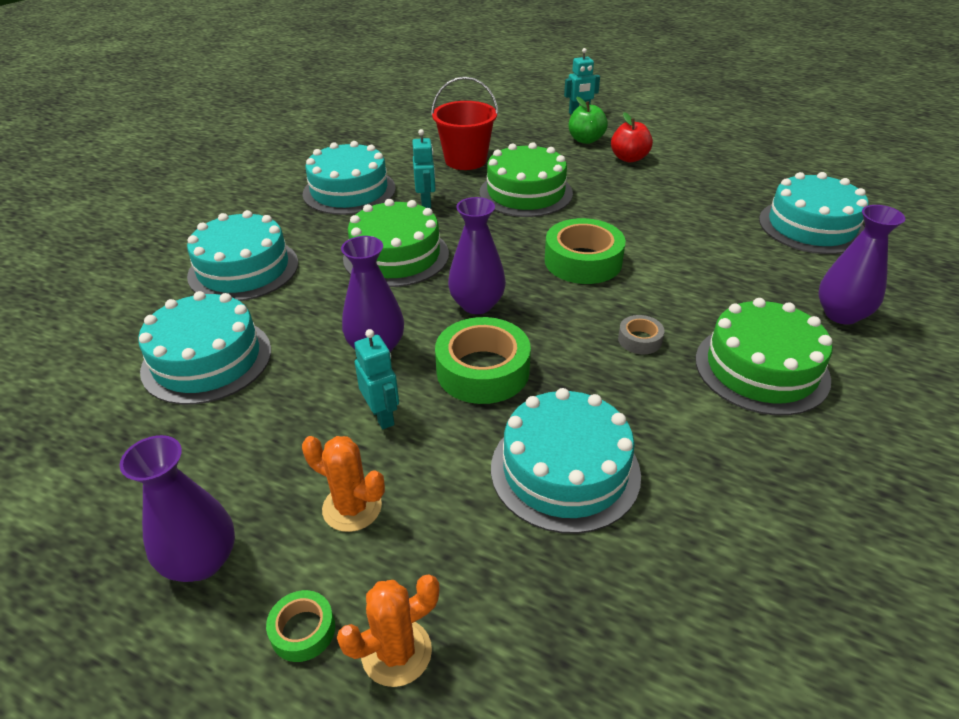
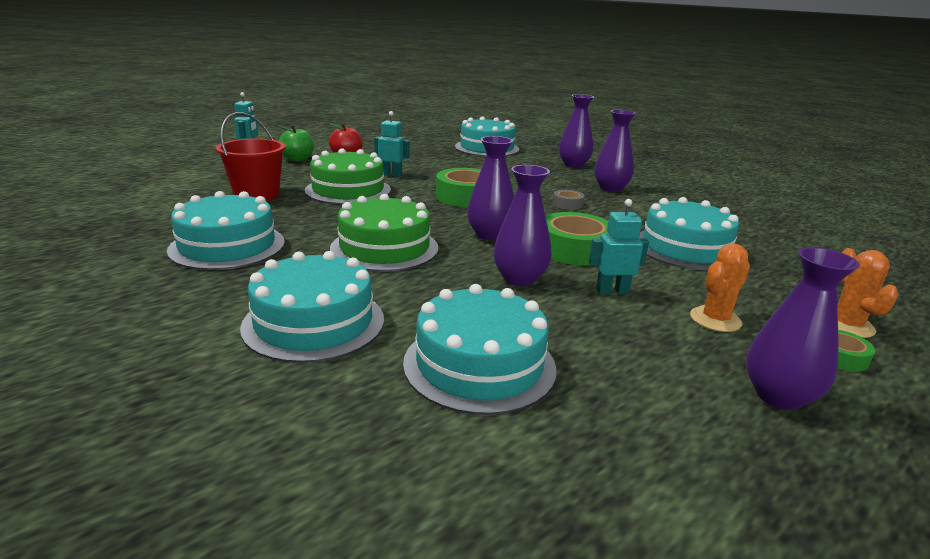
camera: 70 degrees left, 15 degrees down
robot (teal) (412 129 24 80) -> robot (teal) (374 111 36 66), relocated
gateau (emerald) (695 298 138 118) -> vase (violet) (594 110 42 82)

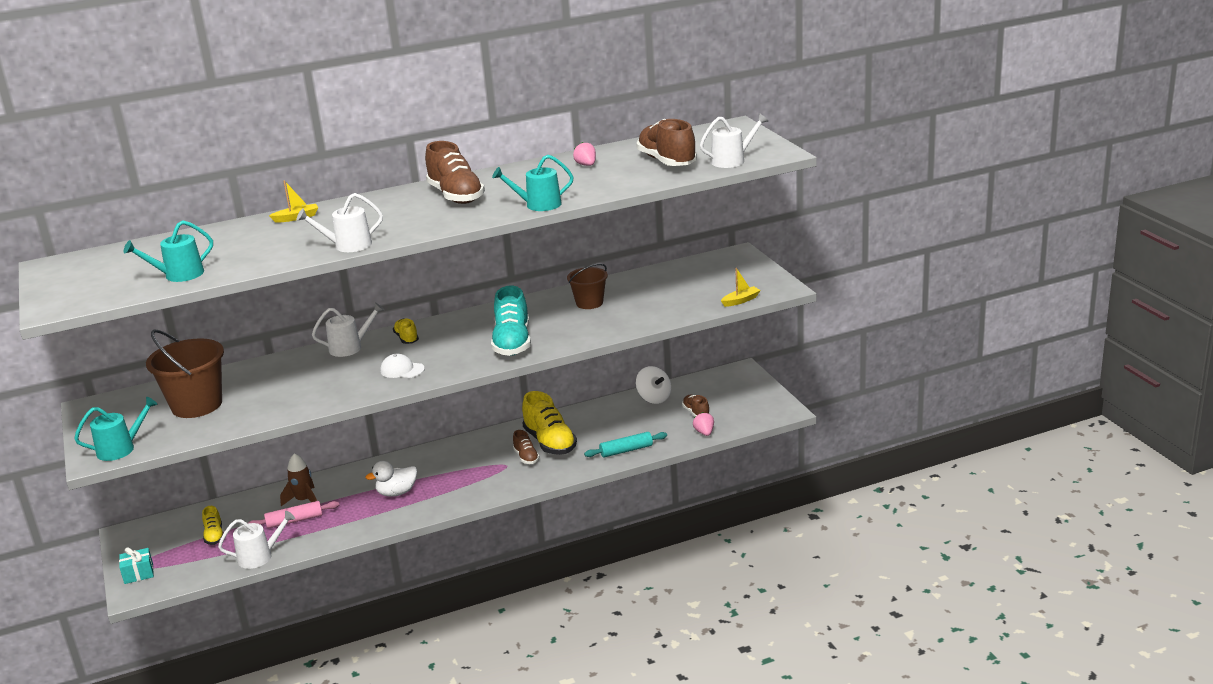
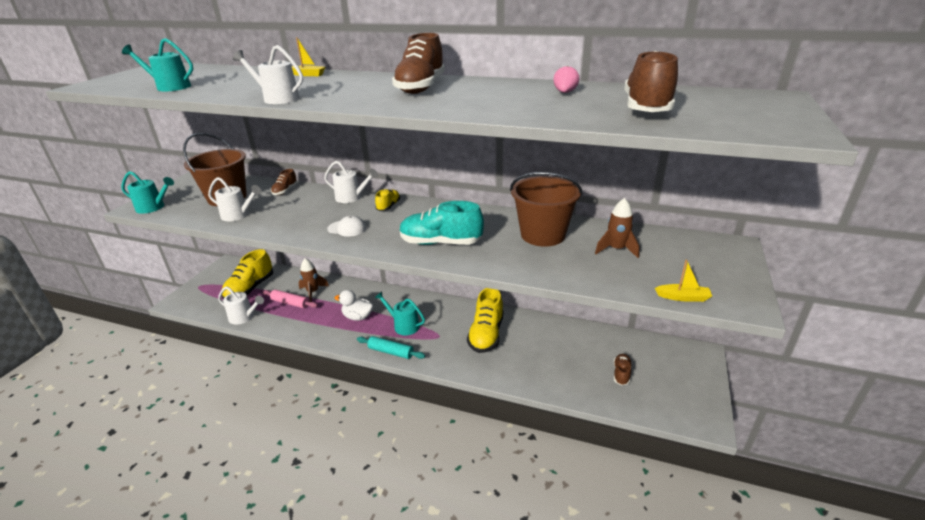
camera: 40 degrees right, 5 degrees up
gift (teal) (119 547 35 37) -> none
sneaker (yellow) (202 506 22 39) -> sneaker (yellow) (222 249 51 51), x1.93
baseball cap (snow-white) (380 354 45 24) -> baseball cap (snow-white) (327 215 39 22), 135 degrees clockwise
sneaker (teal) (491 286 40 70) -> sneaker (teal) (400 201 84 44), 60 degrees clockwise
sprinkling can (teal) (492 154 81 57) -> sprinkling can (teal) (375 292 50 43), relocated
sneaker (brown) (513 430 27 34) -> sneaker (brown) (271 169 26 26), relocated
sand bucket (brown) (567 264 41 45) -> sand bucket (brown) (510 172 72 75), x1.67
rolling pin (teal) (584 432 83 25) -> rolling pin (teal) (357 336 68 23), relocated
whirligig (snow-white) (636 366 35 38) -> none
berry (rose-pink) (693 412 21 24) -> none
sprinkling can (snow-white) (700 113 68 55) -> sprinkling can (snow-white) (208 177 54 44), relocated
none -> toy rocket (brown) (595 198 44 60)

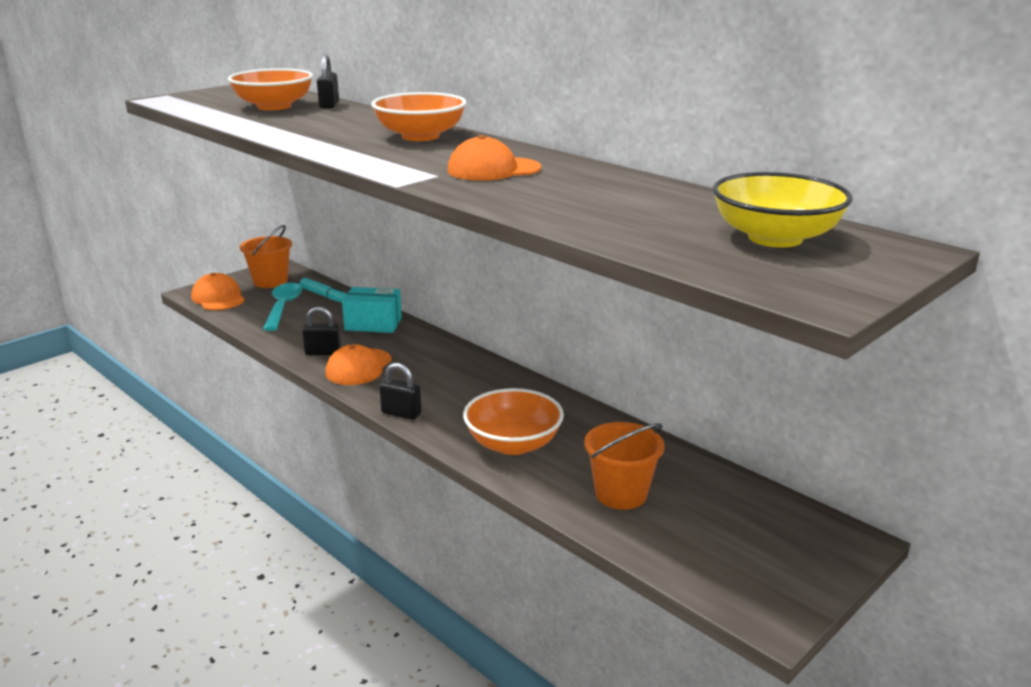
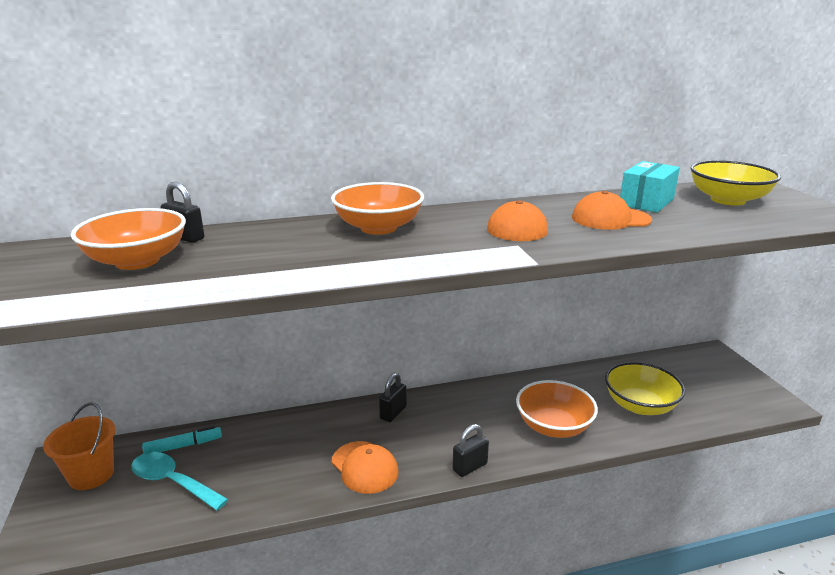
camera: 60 degrees left, 0 degrees up
baseball cap (orange) (191 273 54 37) -> baseball cap (orange) (572 191 80 39), relocated
lock (ebony) (302 307 39 48) -> lock (ebony) (379 373 28 49), relocated
box (teal) (342 287 60 46) -> box (teal) (620 161 60 52), relocated
sand bucket (orange) (584 422 81 88) -> deep dish (yellow) (605 362 80 53)

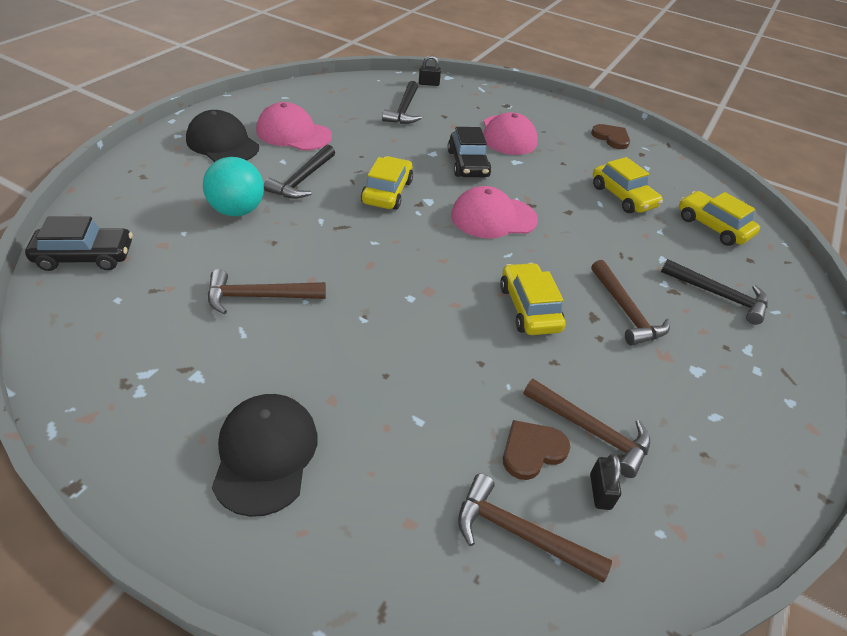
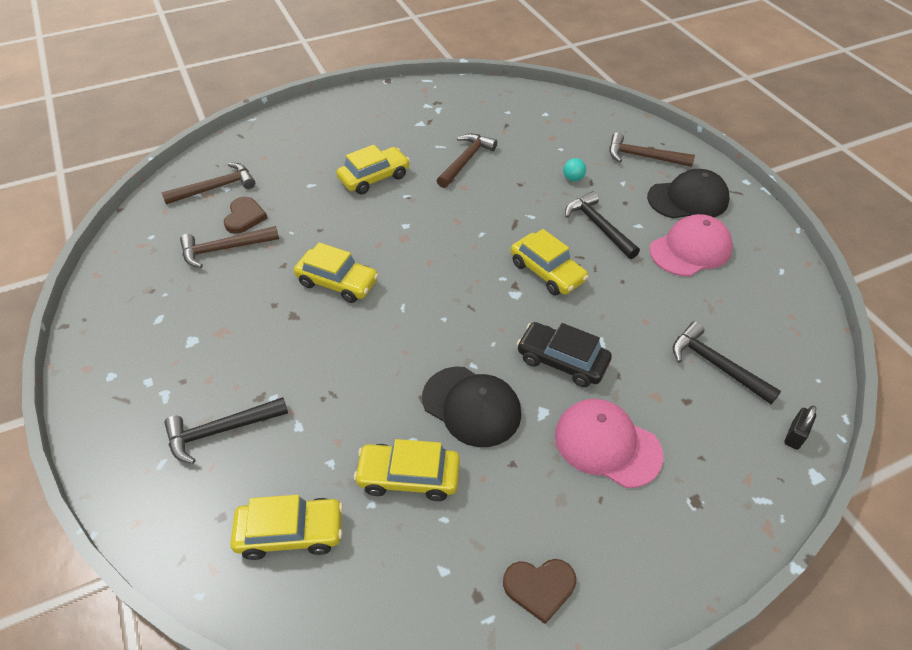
camera: 130 degrees right, 5 degrees up
automobile (ebony) (25 217 108 54) -> none
play ball (teal) (203 157 61 59) -> play ball (teal) (563 158 23 23), x0.46
baseball cap (ebony) (212 394 106 123) -> baseball cap (ebony) (422 367 99 80), relocated
baseball cap (rose-pink) (451 186 87 53) -> none
lock (ebony) (590 454 31 56) -> none
carpenter's hammer (brown) (591 260 79 86) -> carpenter's hammer (brown) (609 132 86 35), relocated
none -> automobile (yellow) (337 145 73 49)

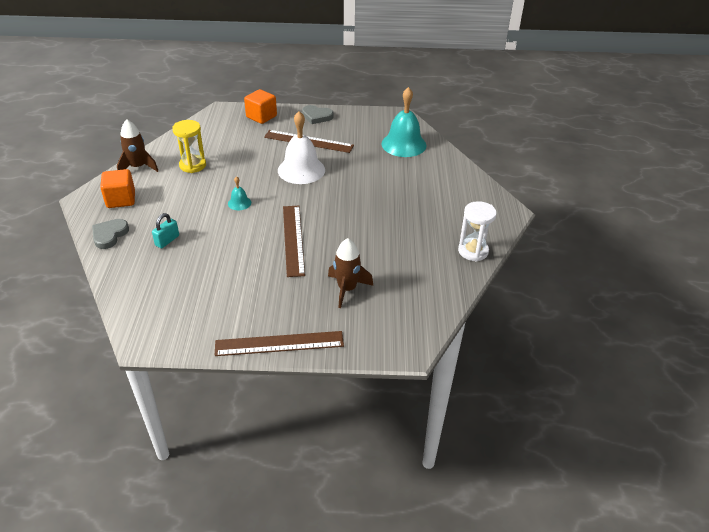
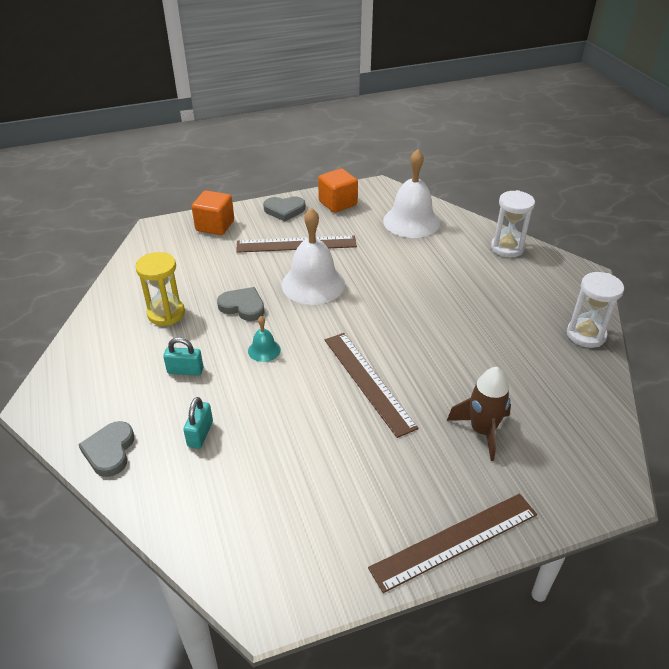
camera: 20 degrees left, 0 degrees up
block (orange) (100 169 35 39) -> block (orange) (318 168 40 45), relocated
toy rocket (brown) (117 119 41 53) -> none
hand bell (teal) (382 87 44 70) -> hand bell (snow-white) (383 149 57 89)
none -> lock (teal) (163 337 40 39)
none -> heart (grey) (217 287 48 34)
none -> sandglass (snow-white) (491 190 44 67)

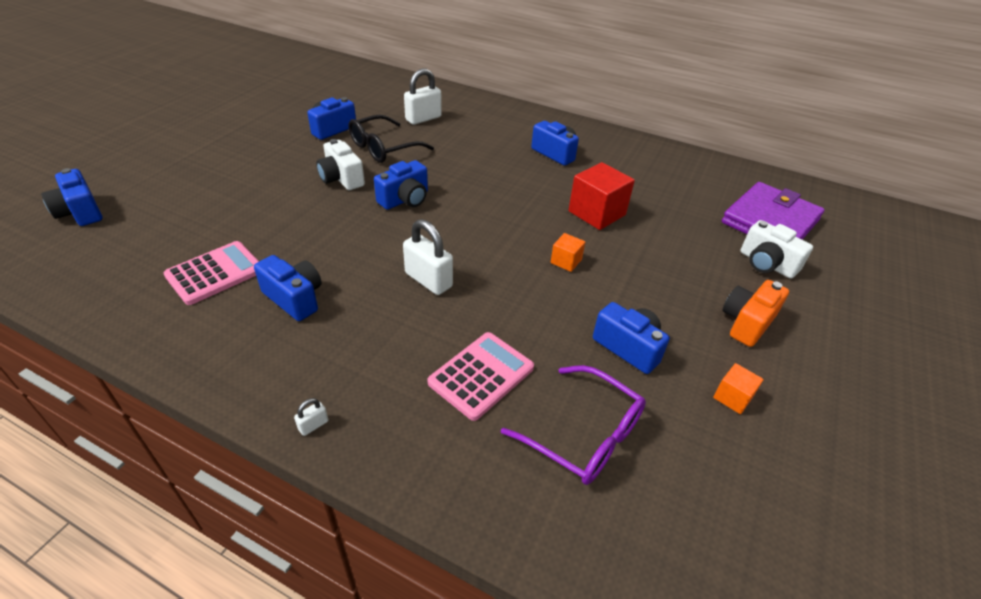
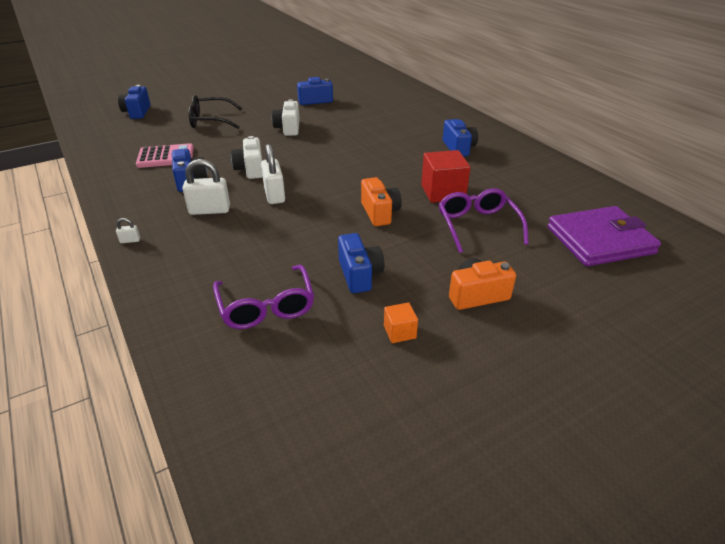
camera: 35 degrees right, 5 degrees down
glasses (ebony) (348 115 86 48) -> glasses (ebony) (188 95 54 34), relocated
camera (cobalt) (374 160 54 50) -> none
lock (snow-white) (404 69 38 56) -> lock (snow-white) (183 159 47 56), relocated
adding machine (rose-pink) (427 332 107 89) -> none
block (orange) (551 233 34 39) -> camera (orange) (361 177 41 49)
camera (snow-white) (740 220 73 58) -> camera (snow-white) (231 136 32 43), relocated
none -> glasses (violet) (439 188 90 65)

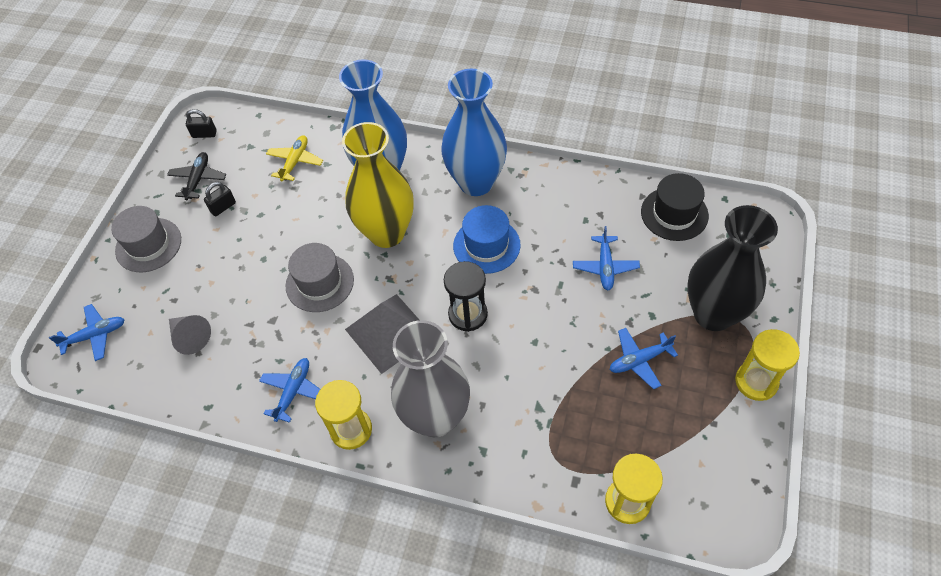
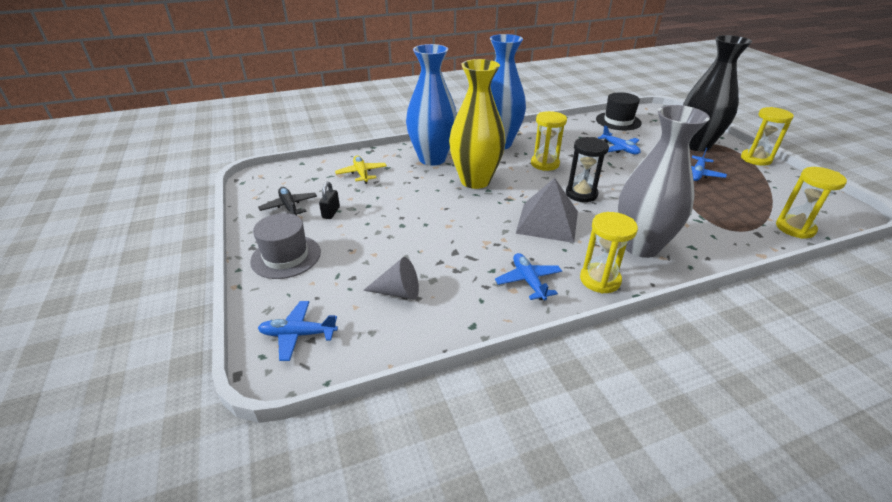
camera: 40 degrees left, 20 degrees down
aeroplane (cobalt) (49 304 76 57) -> aeroplane (cobalt) (258 301 80 60), 120 degrees counterclockwise
lock (ebony) (186 109 31 29) -> none
hat (grey) (285 243 69 69) -> none
hat (cobalt) (453 205 68 69) -> sandglass (yellow) (531 111 36 60)

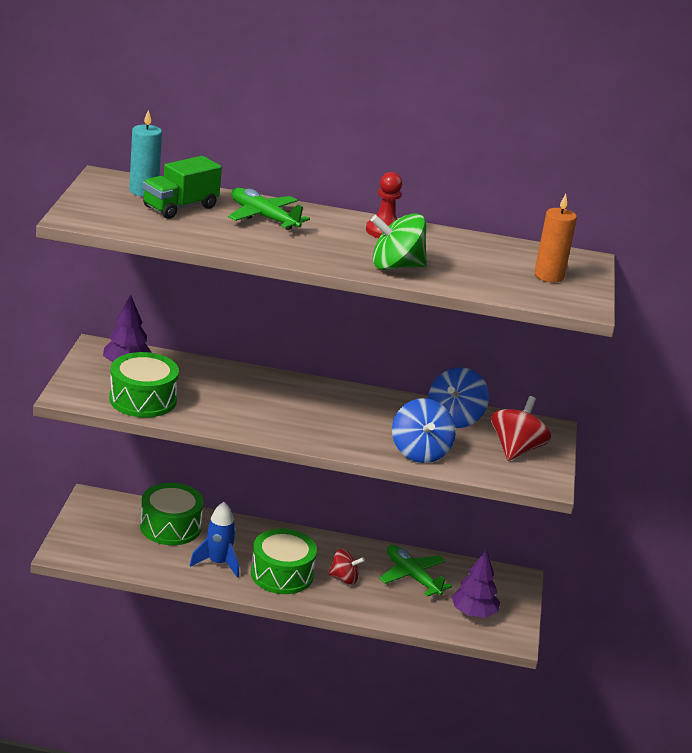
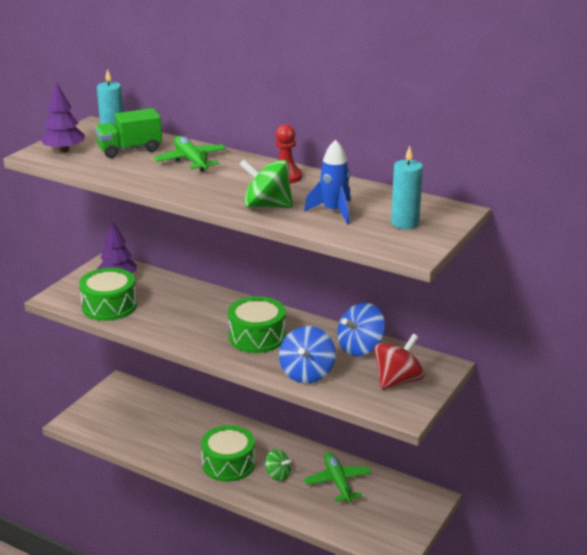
camera: 25 degrees right, 0 degrees up
toy drum (emerald) (140 483 64 62) -> toy drum (emerald) (228 296 58 57), relocated
toy rocket (cobalt) (190 502 49 76) -> toy rocket (cobalt) (304 139 47 85), relocated
whirligig (red) (328 549 37 36) -> whirligig (emerald) (265 449 26 32)
tree (violet) (452 549 48 69) -> tree (violet) (40 82 45 71), relocated
wax candle (orange) (534 194 43 89) -> wax candle (teal) (391 146 32 83)

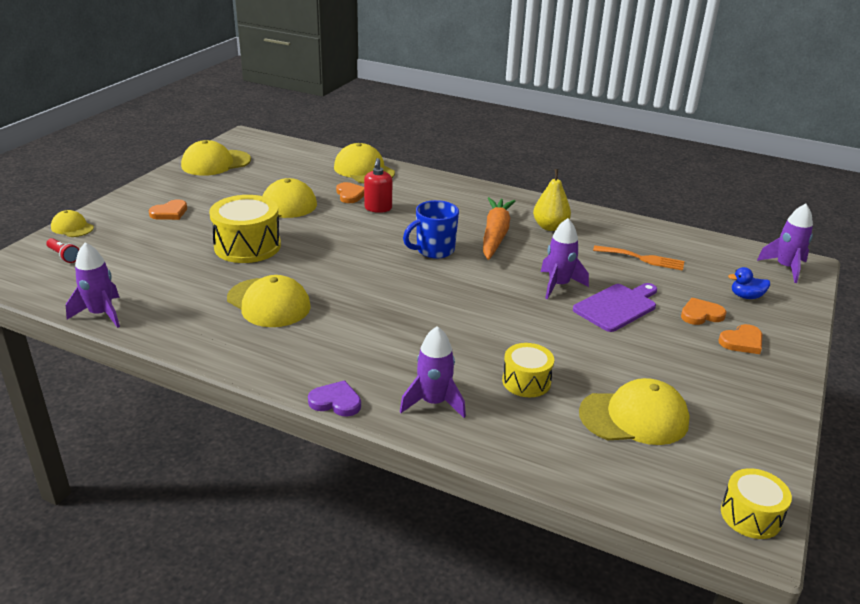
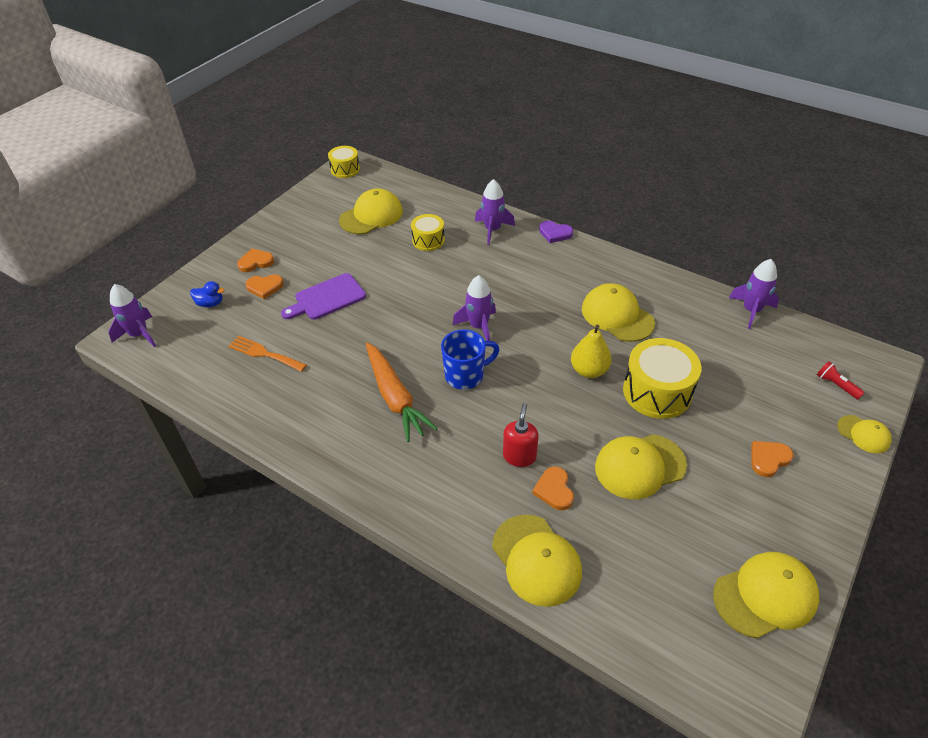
camera: 170 degrees left, 15 degrees up
root vegetable (orange) (483 197 32 63) -> root vegetable (orange) (366 342 72 100), 45 degrees counterclockwise
toy pear (yellow) (533 169 38 62) -> toy pear (yellow) (571 325 41 53), relocated
toy rocket (violet) (541 218 48 81) -> toy rocket (violet) (453 275 43 66), relocated
baseball cap (yellow) (579 378 111 67) -> baseball cap (yellow) (339 188 64 46), 135 degrees clockwise

